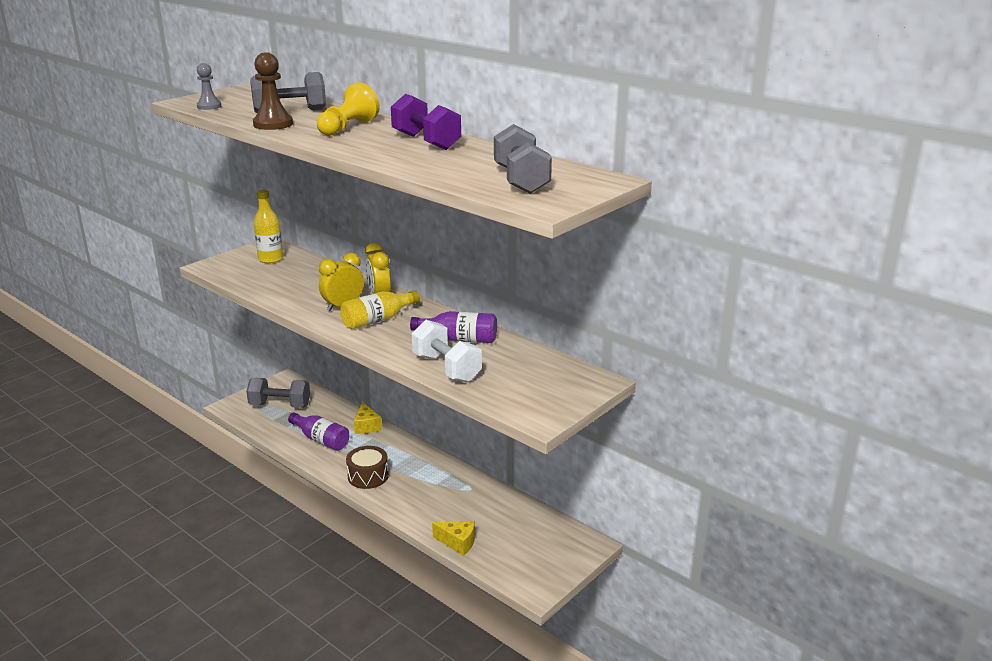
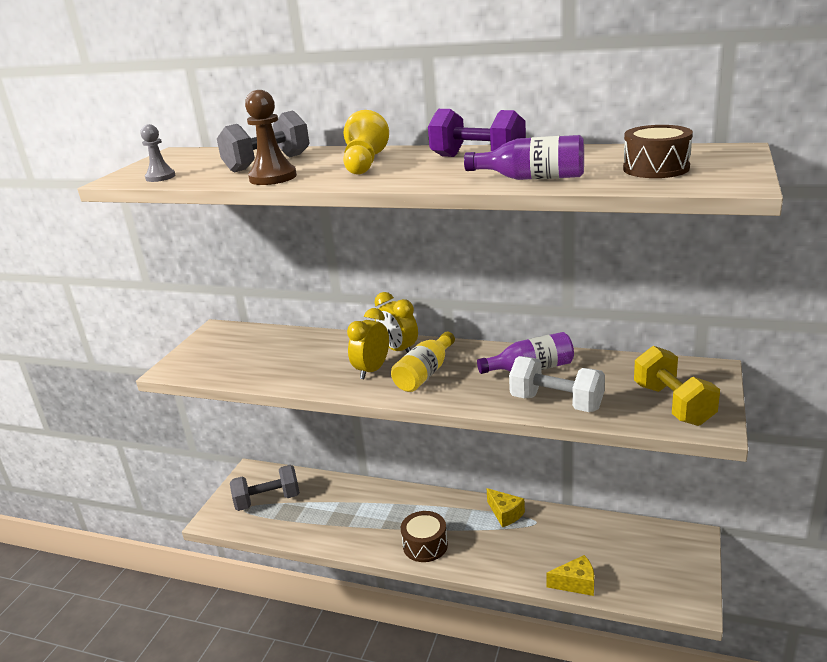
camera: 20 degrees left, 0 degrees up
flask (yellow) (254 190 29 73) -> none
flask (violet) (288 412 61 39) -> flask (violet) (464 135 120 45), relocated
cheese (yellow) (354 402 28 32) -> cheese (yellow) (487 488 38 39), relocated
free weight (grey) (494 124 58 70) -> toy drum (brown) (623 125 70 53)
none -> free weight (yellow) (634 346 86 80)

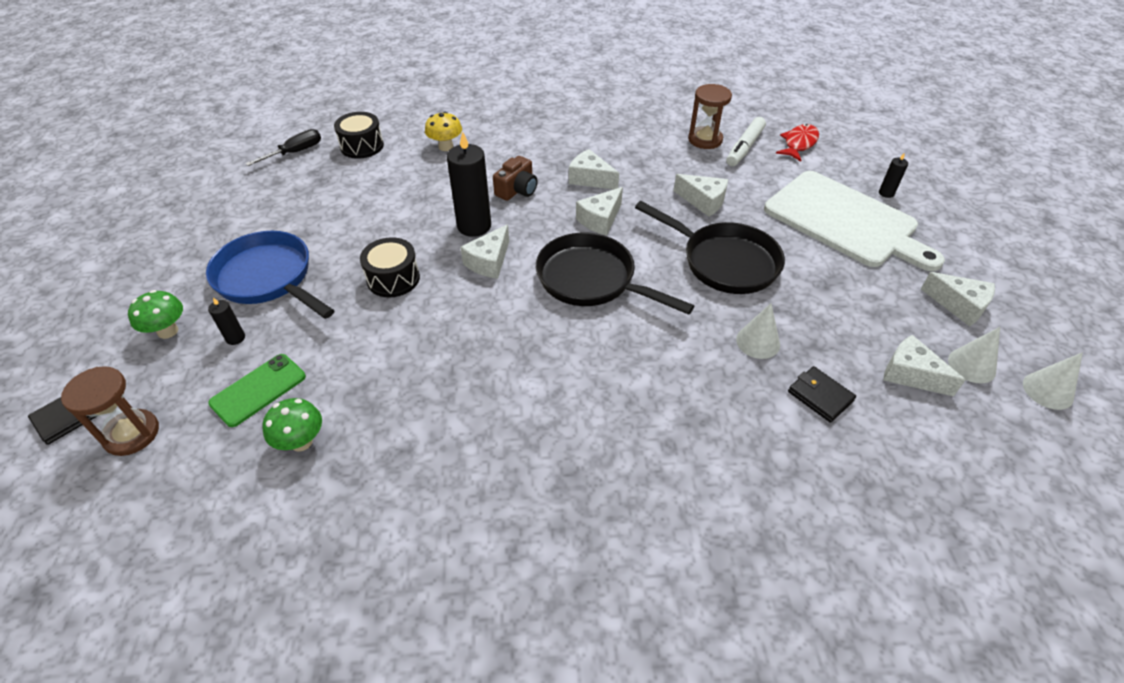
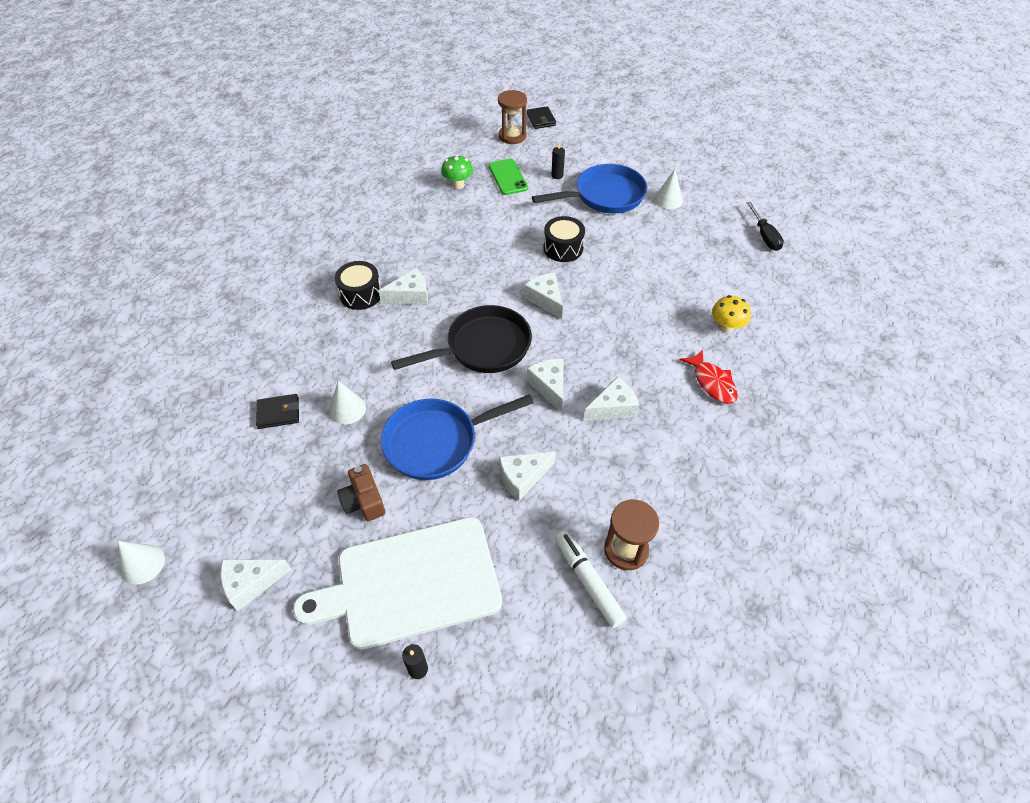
camera: 120 degrees right, 5 degrees up
mushroom (emerald) (128 290 55 49) -> none
toy drum (ebony) (334 112 50 47) -> toy drum (ebony) (335 261 46 49), relocated
wax candle (ebony) (447 131 44 106) -> none
camera (brown) (493 156 45 45) -> camera (brown) (337 464 48 57), relocated
skillet (ebony) (635 201 150 93) -> skillet (cobalt) (381 394 153 86)
fish (red) (776 124 43 37) -> fish (red) (680 349 58 55), relocated
cheese (snow-white) (883 335 82 62) -> cheese (snow-white) (378 268 50 37), relocated
solid cone (snow-white) (948 327 52 57) -> solid cone (snow-white) (654 169 29 40), relocated

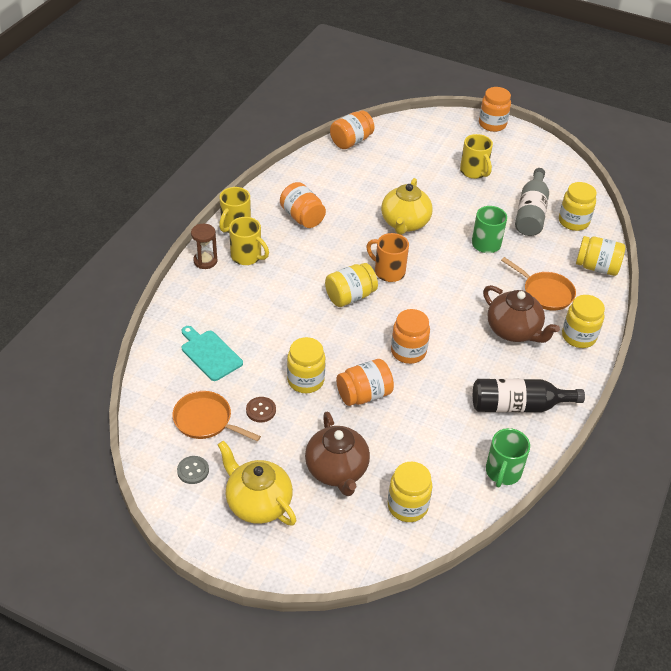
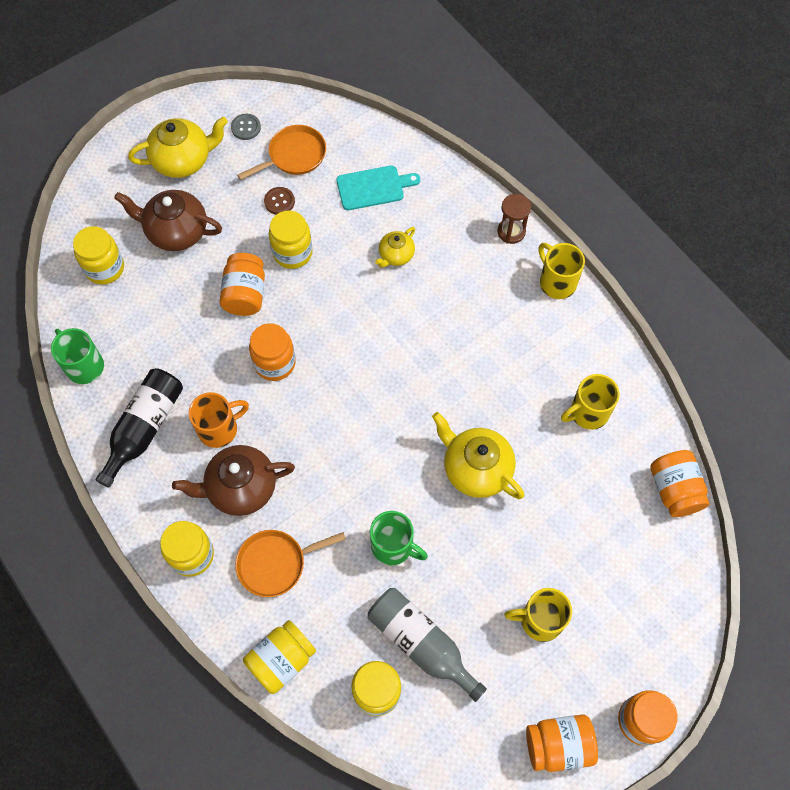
camera: 120 degrees right, 20 degrees up
coffee mug (yellow) (229 217 40 48) -> coffee mug (yellow) (561 374 59 56), relocated
jam jar (orange) (280 182 46 46) -> jam jar (orange) (526 714 72 58), relocated
jam jar (yellow) (325 263 53 44) -> none
coffee mug (orange) (366 233 43 49) -> coffee mug (orange) (188 392 61 56), relocated
none -> china teapot (yellow) (375 227 40 41)

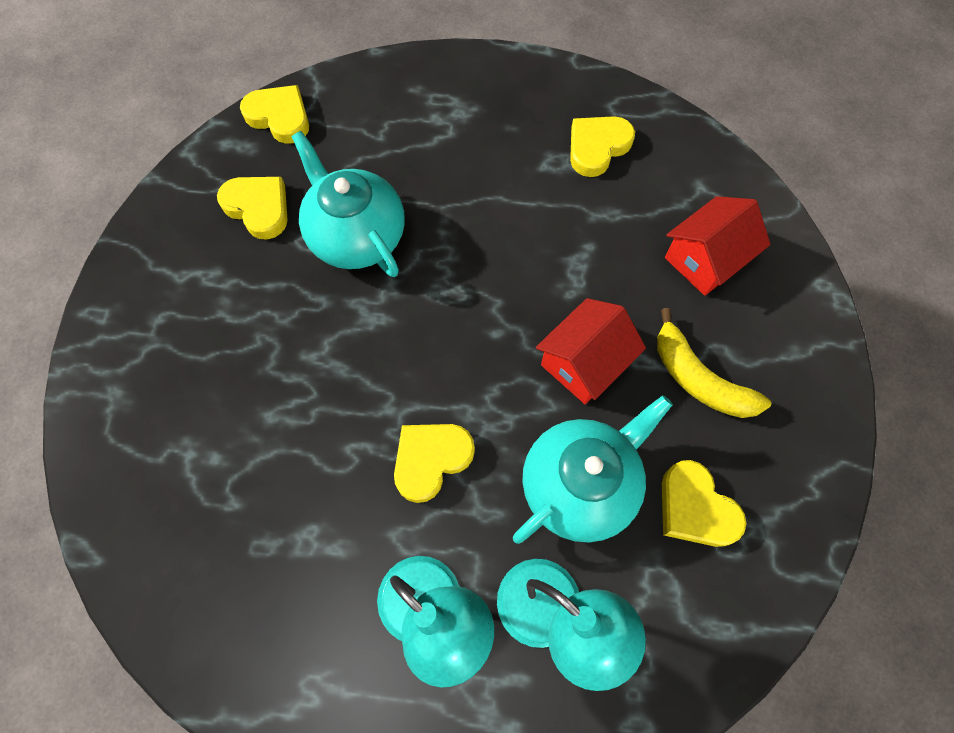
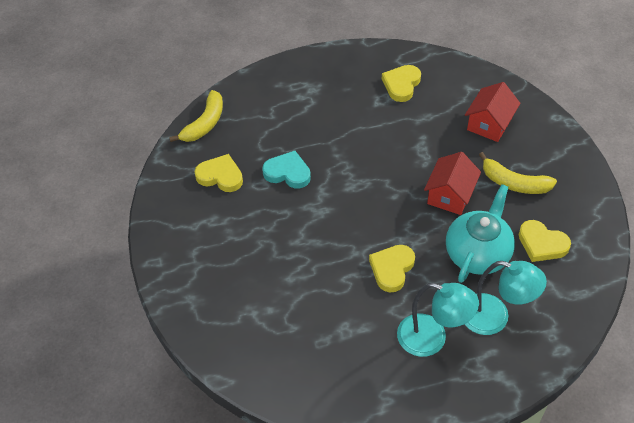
camera: 20 degrees left, 15 degrees down
heart (yellow) (240 85 69 59) -> banana fruit (yellow) (169 90 54 52)
china teapot (teal) (291 131 114 146) -> heart (teal) (262 151 49 38)

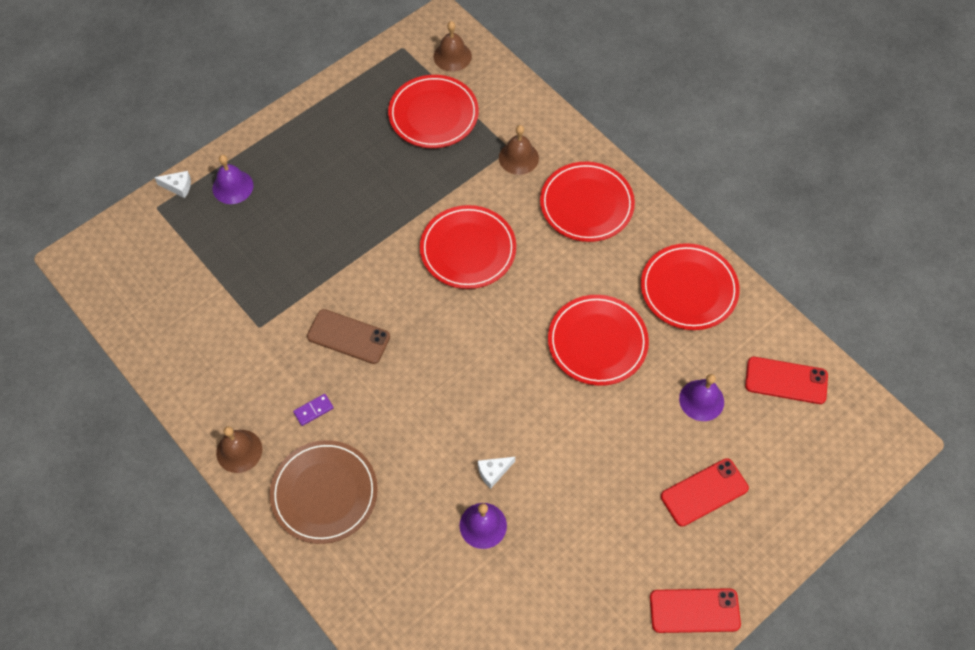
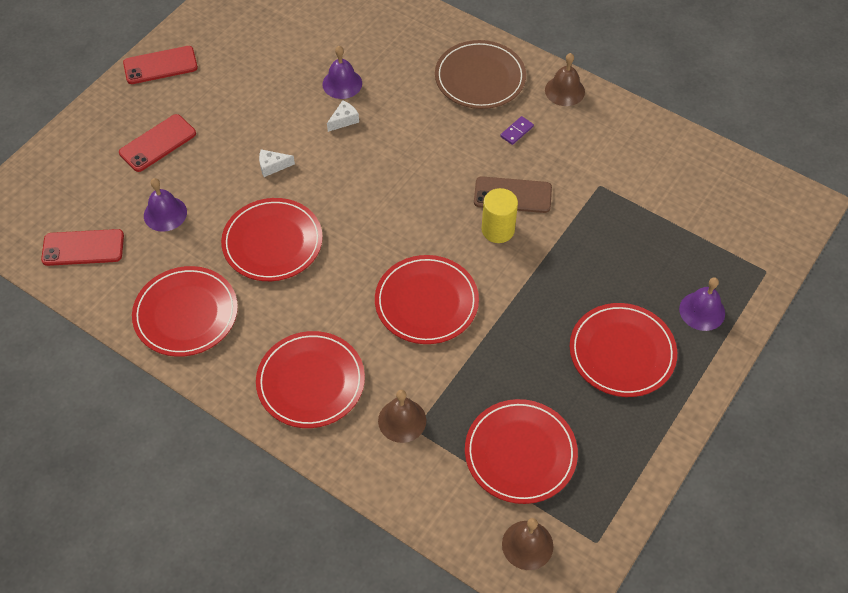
camera: 165 degrees right, 5 degrees down
cheese (snow-white) (154 171 37 27) -> cheese (snow-white) (259 149 36 28), relocated
none -> cylinder shape (yellow) (482 188 36 55)
none -> flat dish (red) (570 303 107 94)

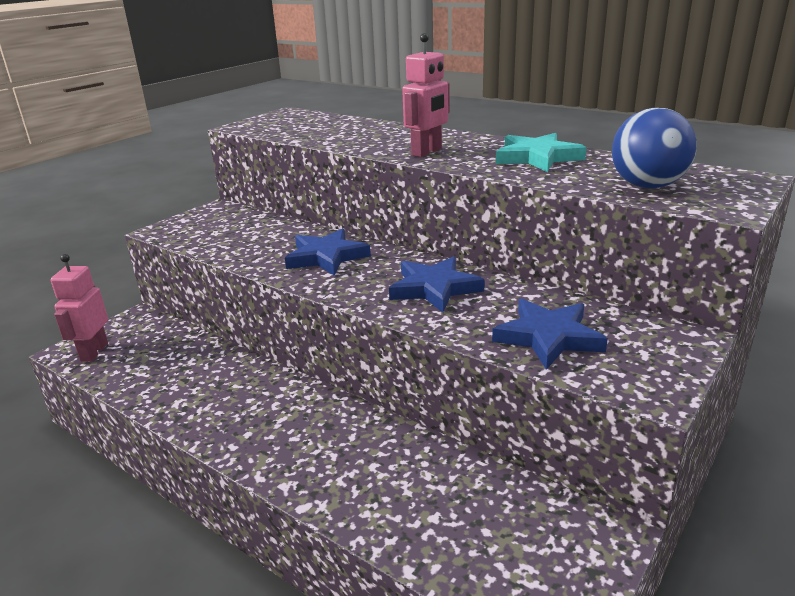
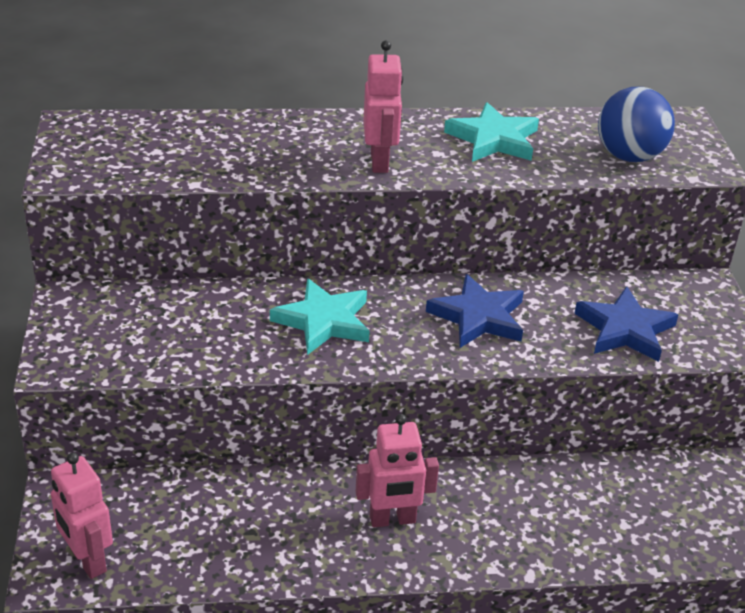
camera: 45 degrees left, 10 degrees up
star shape (cobalt) (285 228 86 48) -> star shape (teal) (270 278 100 77)
none -> robot (rose-pink) (355 414 84 113)

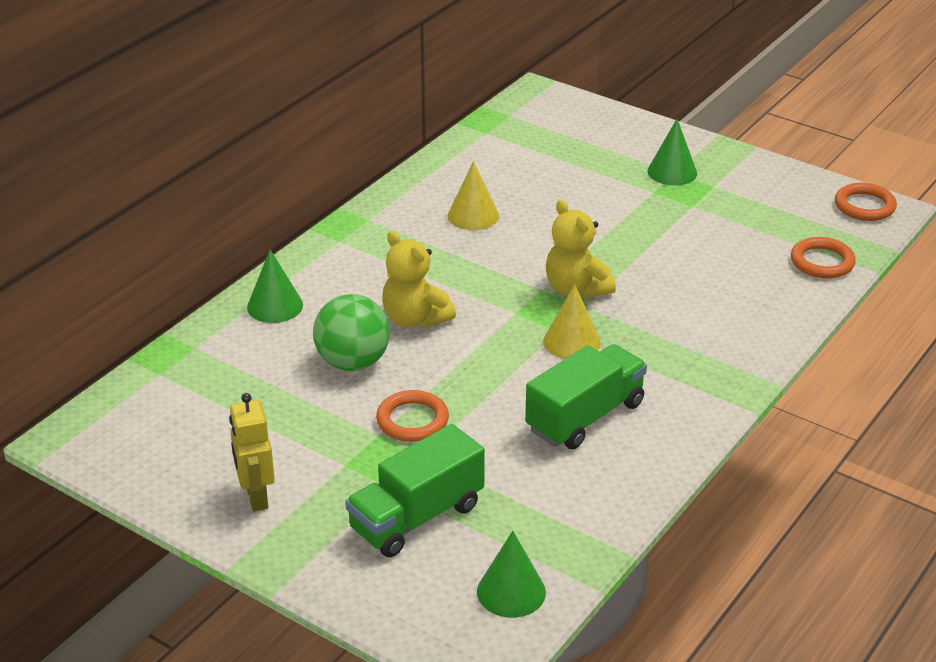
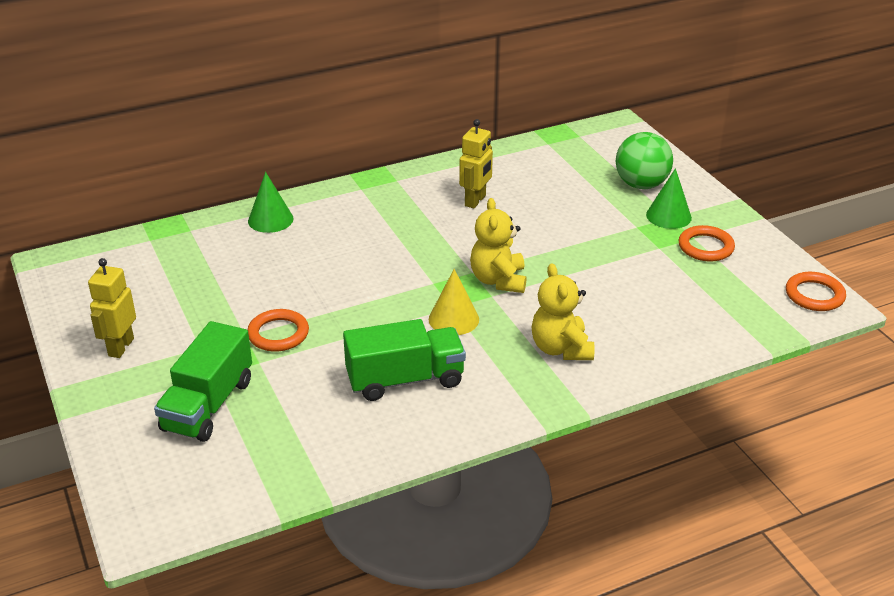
camera: 30 degrees right, 0 degrees up
play ball (emerald) (313 294 77 77) -> play ball (emerald) (615 132 58 57), relocated
toy truck (emerald) (345 424 140 133) -> toy truck (emerald) (154 321 98 121), 60 degrees counterclockwise
stuffed bear (yellow) (382 231 74 97) -> stuffed bear (yellow) (532 263 63 97), relocated
solid cone (yellow) (448 161 51 69) -> robot (yellow) (459 119 34 89)
solid cone (emerald) (477 531 69 87) -> none
hoop (orange) (791 237 65 41) -> hoop (orange) (678 225 57 37), relocated

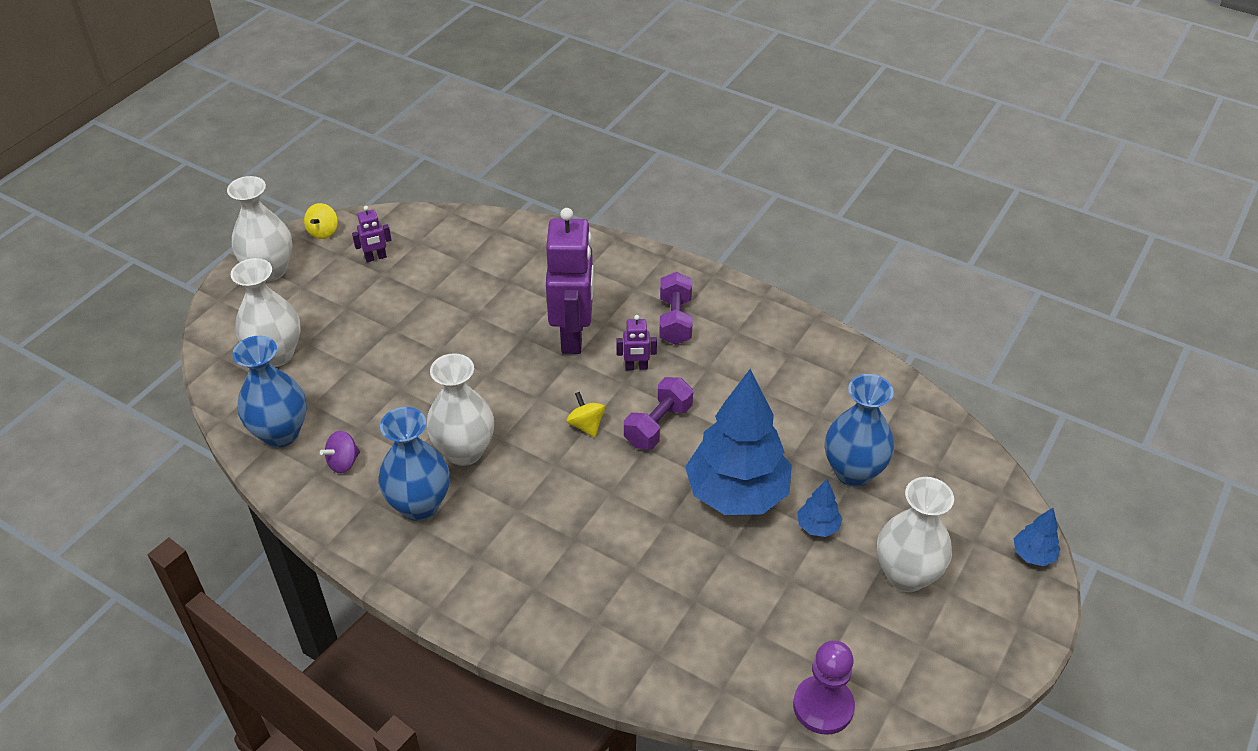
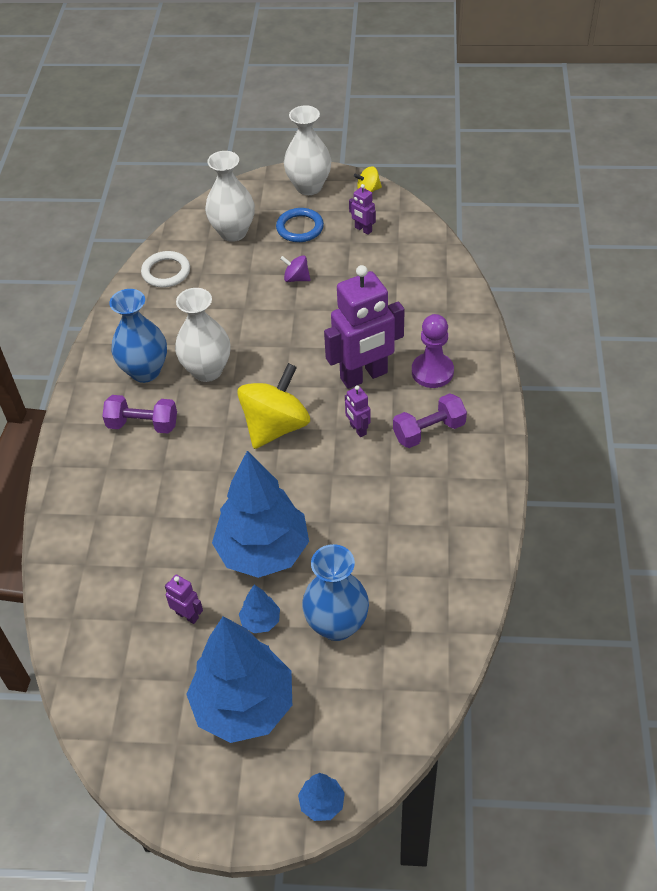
camera: 65 degrees right, 5 degrees up
vase (cobalt) (233 336 74 111) -> hoop (snow-white) (141 251 49 37)
whirligig (violet) (320 431 40 42) -> whirligig (violet) (280 255 30 27), relocated
whirligig (yellow) (566 392 39 45) -> whirligig (yellow) (237 363 73 86), x2.17
free weight (violet) (624 377 69 73) -> free weight (violet) (102 395 75 38), relocated
pawn (violet) (793 640 62 95) -> pawn (violet) (412 314 42 74), relocated
vase (snow-white) (877 477 77 115) -> tree (cobalt) (186 616 106 127)
none -> robot (violet) (165 574 38 50)
none -> hoop (cobalt) (276 208 48 34)

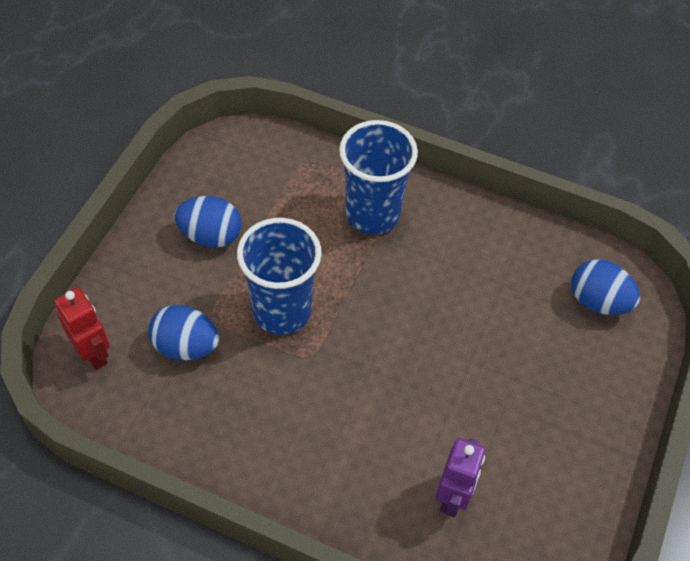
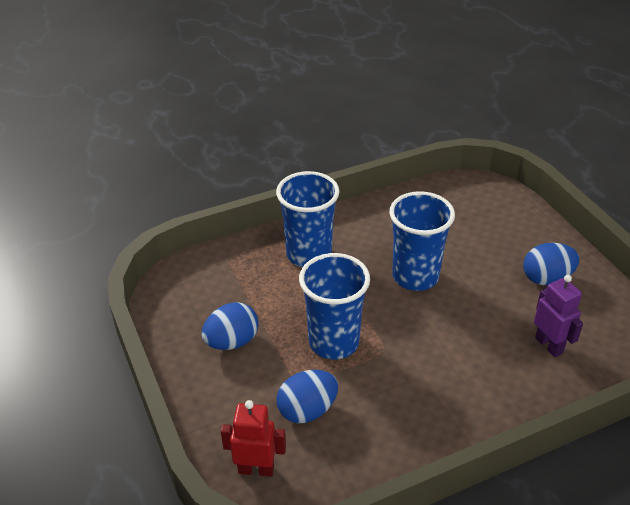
camera: 45 degrees left, 15 degrees down
egg shape (cobalt) (571 259 69 56) -> egg shape (cobalt) (523 243 56 42), relocated
none -> cup (cobalt) (389 191 66 100)

